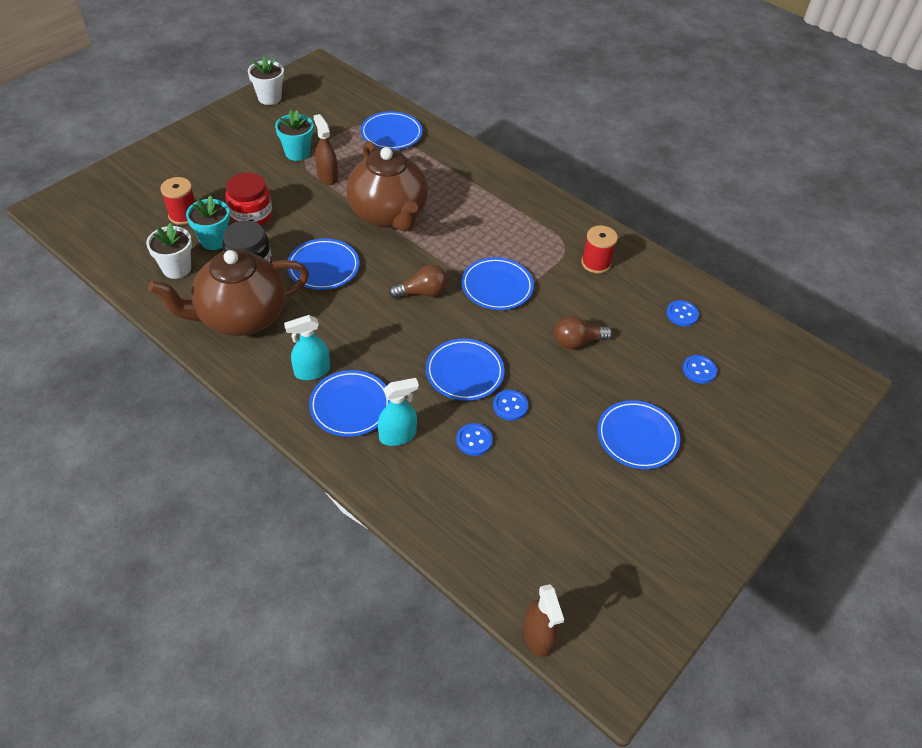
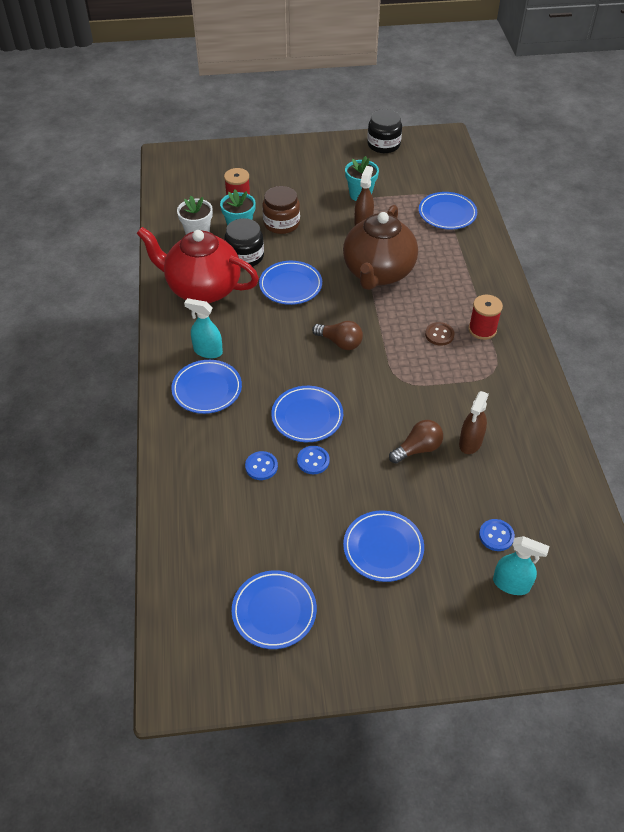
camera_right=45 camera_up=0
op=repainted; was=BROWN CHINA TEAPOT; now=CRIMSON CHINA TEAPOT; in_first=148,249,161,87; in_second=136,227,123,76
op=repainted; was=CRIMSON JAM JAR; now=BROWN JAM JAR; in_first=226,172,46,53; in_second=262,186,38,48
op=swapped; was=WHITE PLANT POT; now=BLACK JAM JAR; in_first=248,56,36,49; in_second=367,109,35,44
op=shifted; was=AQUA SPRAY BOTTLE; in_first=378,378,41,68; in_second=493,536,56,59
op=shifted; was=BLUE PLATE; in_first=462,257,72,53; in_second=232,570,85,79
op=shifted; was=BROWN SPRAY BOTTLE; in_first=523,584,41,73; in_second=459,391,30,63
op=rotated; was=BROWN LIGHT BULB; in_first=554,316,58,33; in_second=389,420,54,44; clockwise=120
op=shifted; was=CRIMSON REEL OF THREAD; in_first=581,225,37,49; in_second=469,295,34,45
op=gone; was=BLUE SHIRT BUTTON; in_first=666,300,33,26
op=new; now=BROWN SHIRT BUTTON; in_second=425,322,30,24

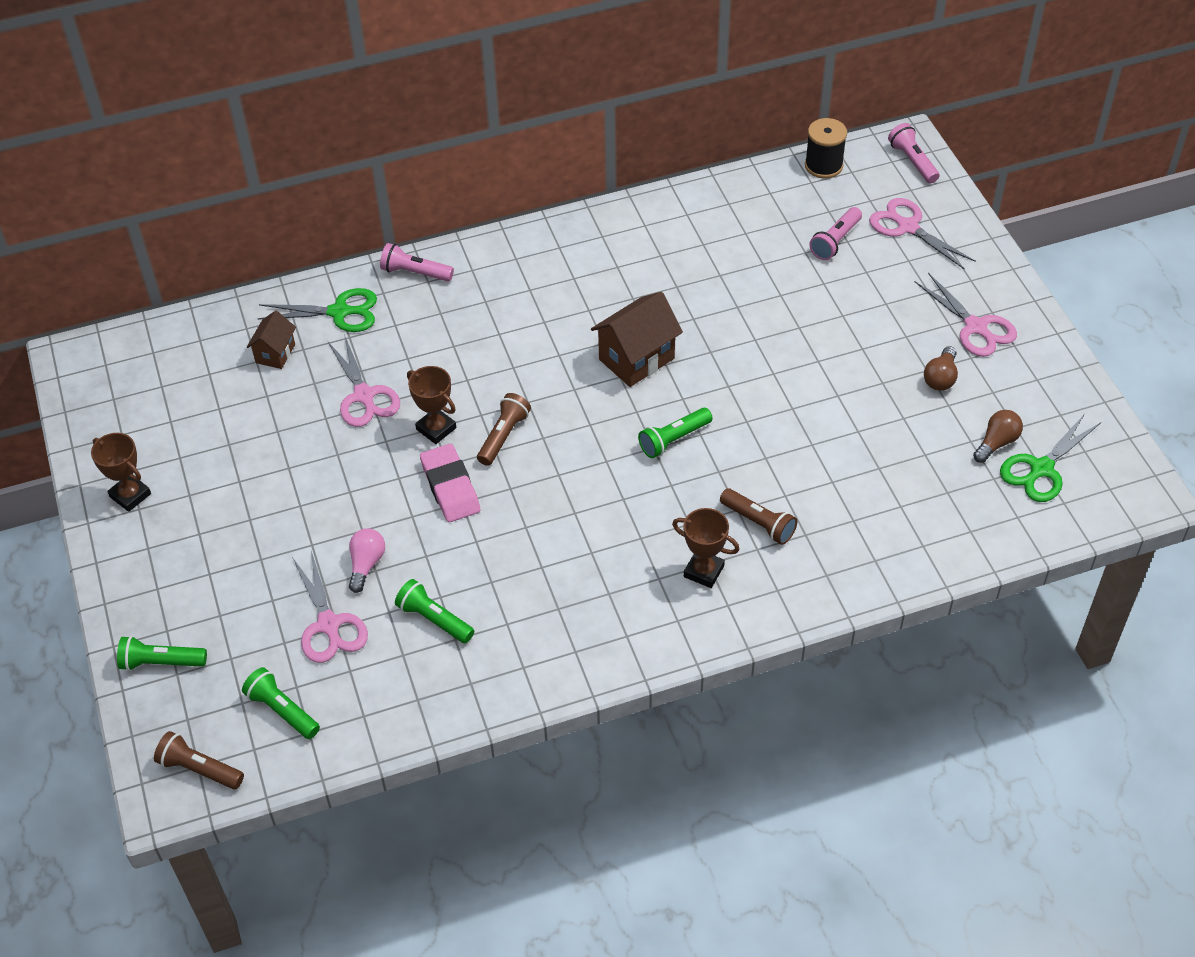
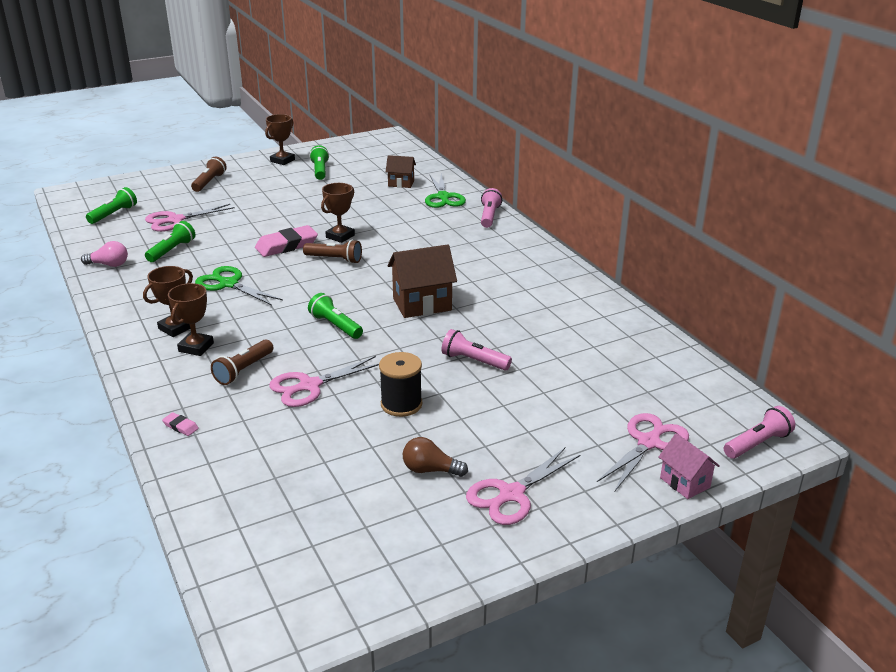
camera_right=80 camera_up=-20
op=shifted; was=GREEN FLASHLIGHT; in_first=117,636,90,35; in_second=309,145,20,35
op=shifted; was=BROWN FLASHLIGHT; in_first=154,731,90,58; in_second=191,157,36,35
op=shifted; was=ROSY SHEARS; in_first=328,334,72,93; in_second=269,356,110,51
op=shifted; was=ROSY LIGHT BULB; in_first=349,528,36,65; in_second=81,241,47,26
op=rotated; was=BROWN COTTAGE; in_first=591,292,92,95; in_second=388,245,69,73; clockwise=-60
op=shifted; was=BLACK REEL OF THREAD; in_first=805,118,42,60; in_second=379,352,43,65
op=shifted; was=ROSY FLASHLIGHT; in_first=809,207,53,53; in_second=441,329,71,41
op=gone; was=BROWN LIGHT BULB; in_first=973,410,50,53
op=shifted; was=GREEN SHEARS; in_first=1000,414,101,88; in_second=195,266,88,39
op=new; now=BROWN PRIZE CUP; in_second=143,266,50,71
op=new; now=ROSY ERASER; in_second=162,412,37,24
op=new; now=ROSY COTTAGE; in_second=658,433,62,66

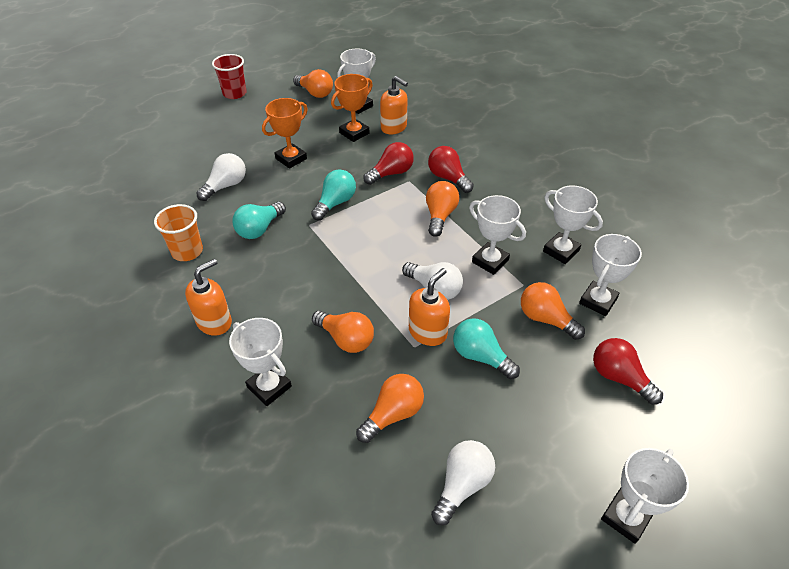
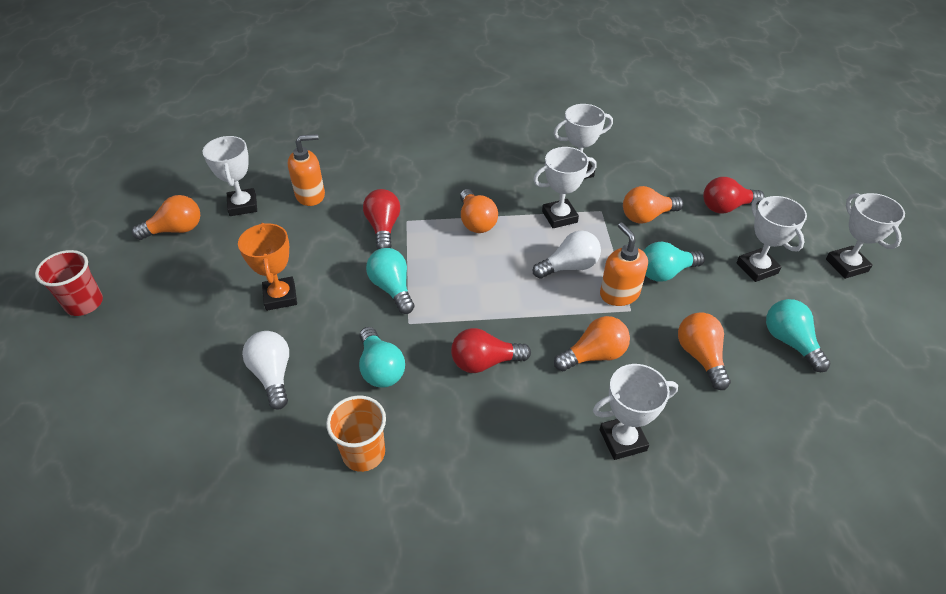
camera_right=-60 camera_up=0
op=gone; was=BRIGHT ORANGE PUMP BOTTLE; in_first=185,259,47,77
op=gone; was=BRIGHT ORANGE PRIZE CUP; in_first=331,74,42,68
op=rotated; was=BRIGHT ORANGE LIGHT BULB; in_first=426,181,33,56; in_second=460,189,38,44; clockwise=-150
op=shifted; was=CRIMSON LIGHT BULB; in_first=428,146,46,47; in_second=451,328,80,45
op=repainted; was=WHITE LIGHT BULB; now=AQUA LIGHT BULB; in_first=431,440,64,85; in_second=766,299,65,73
op=shifted; was=WHITE PRIZE CUP; in_first=579,234,63,82; in_second=737,196,70,86

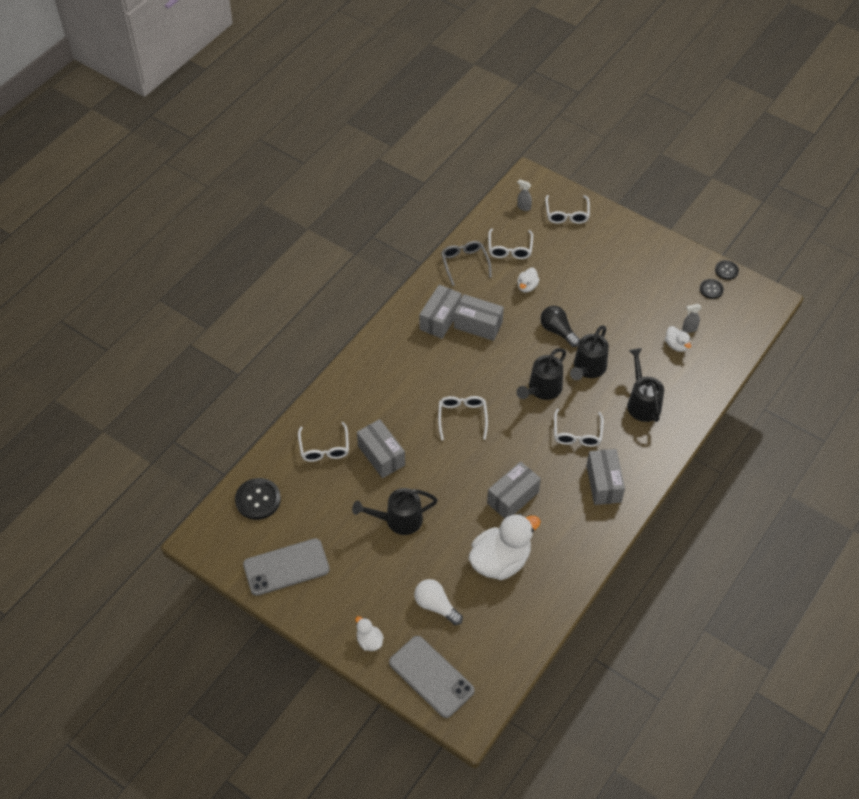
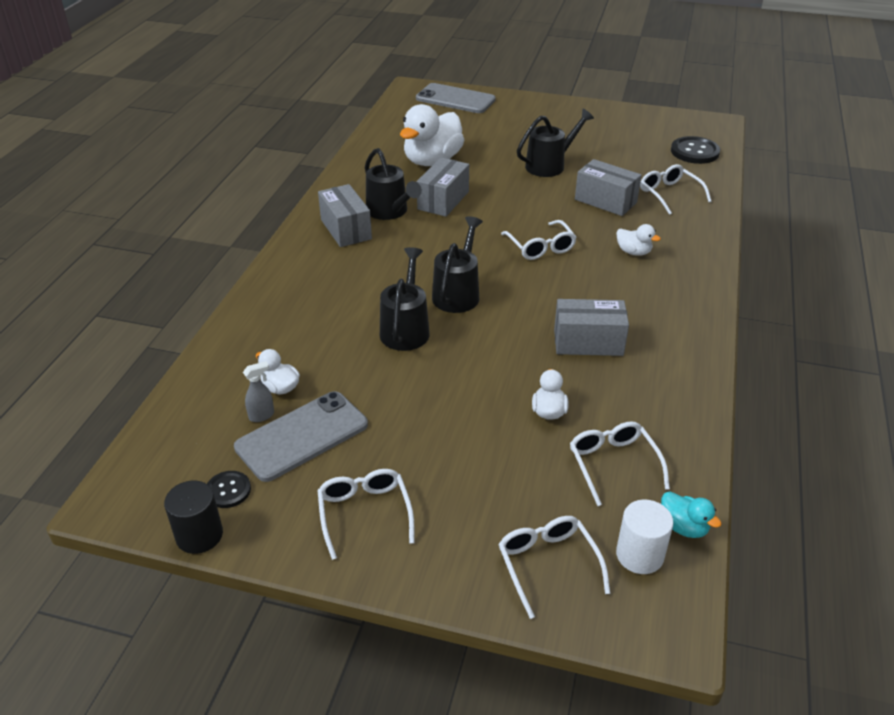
camera_right=160 camera_up=-15
op=shifted; was=GRAY PHONE; in_first=243,538,87,58; in_second=234,391,134,91
op=shifted; was=WHITE RUBBER DUCK; in_first=355,616,29,35; in_second=616,224,45,32
op=gone; was=WHITE LIGHT BULB; in_first=414,579,49,46
op=gone; was=GRAY BOX; in_first=419,285,43,54
op=gone; was=GRAY GLASSES; in_first=441,241,51,45
op=swapped; was=GRAY SPRAY BOTTLE; now=WHITE CYLINDER; in_first=517,179,15,32; in_second=616,499,58,75
op=gone; was=BLACK LIGHT BULB; in_first=540,306,40,41
op=shifted; was=WHITE GLASSES; in_first=554,408,50,39; in_second=317,469,98,91
op=shifted; was=BLACK SPRINKLING CAN; in_first=627,348,37,74; in_second=365,148,57,72
op=swapped; was=BLACK SHIRT BUTTON; now=BLACK CYLINDER; in_first=715,260,24,20; in_second=164,481,59,73
op=new; now=AQUA RUBBER DUCK; in_second=661,491,61,47

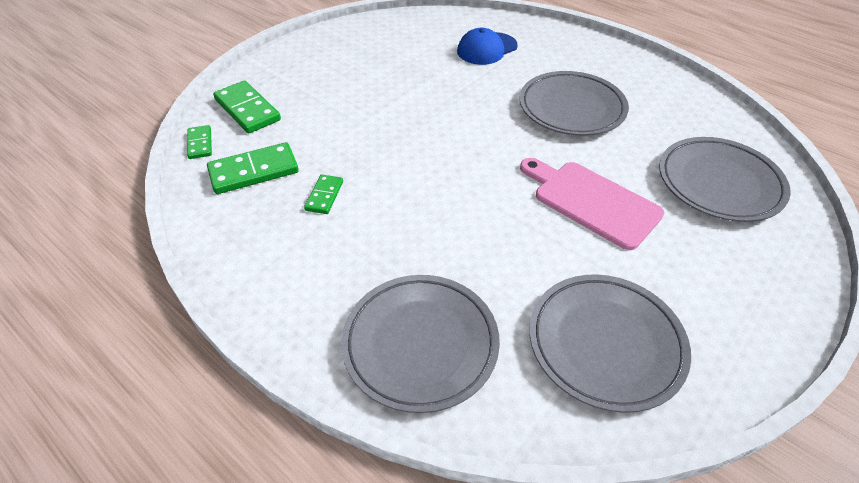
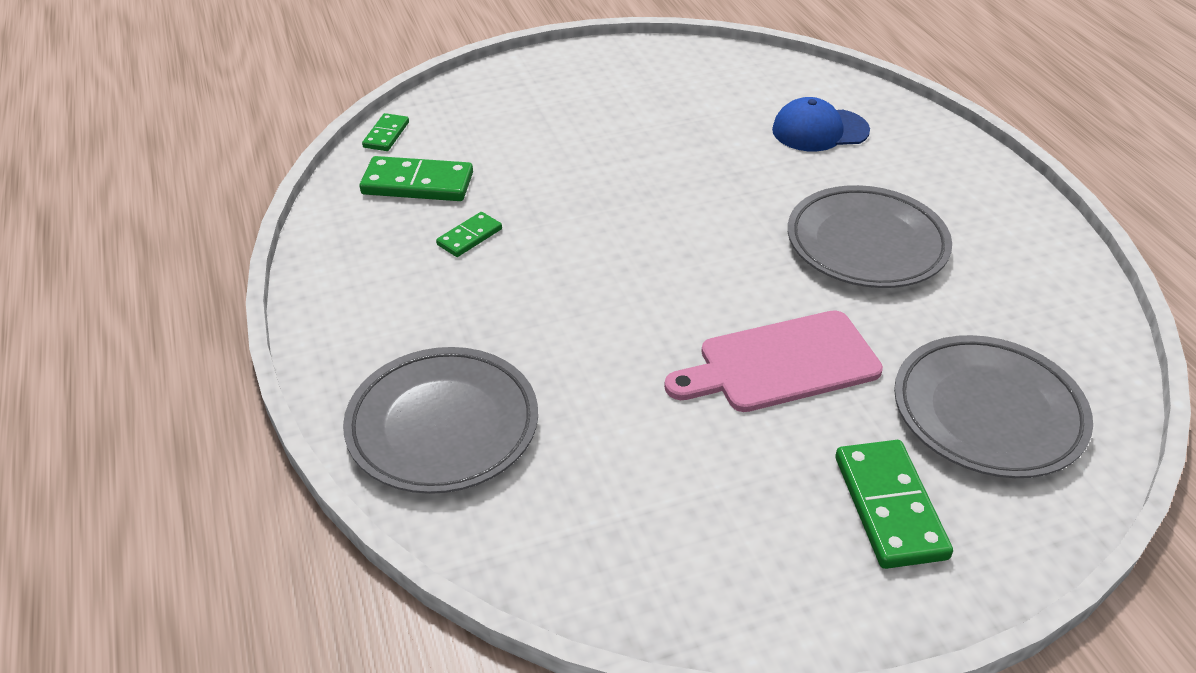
camera_right=30 camera_up=-5
op=shifted; was=GREEN DOMINO; in_first=213,81,68,53; in_second=835,440,118,129
op=rotated; was=ROSY CUTTING BOARD; in_first=520,158,144,92; in_second=664,310,219,102; clockwise=-90
op=gone; was=GRAY PLATE; in_first=529,274,162,139

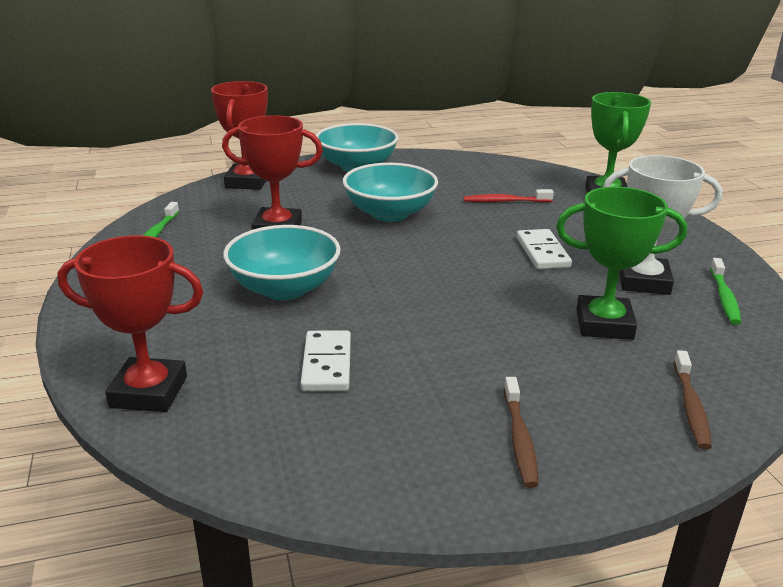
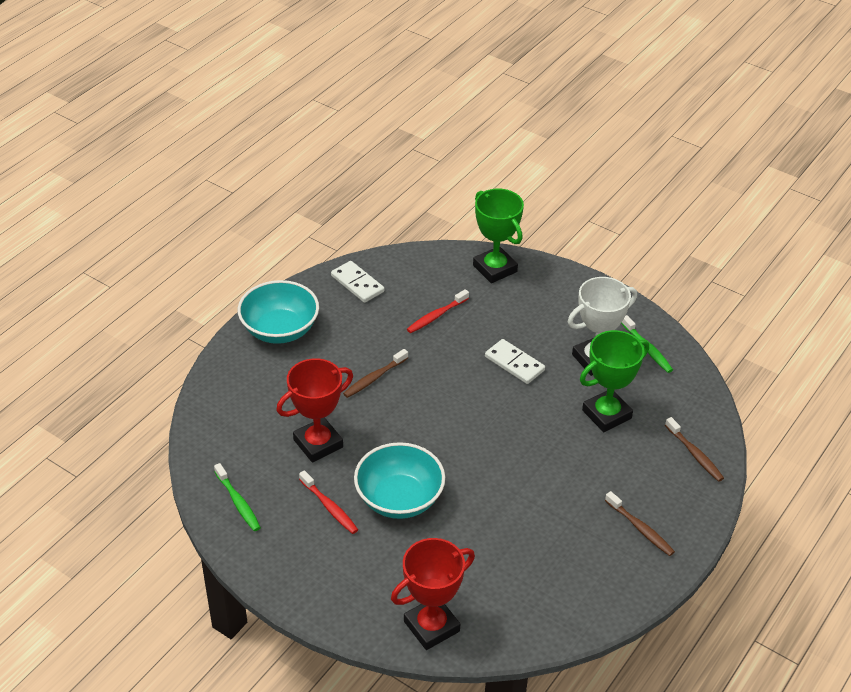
camera_right=-40 camera_up=15
op=gone; was=CRIMSON PRIZE CUP; in_first=211,81,57,109
op=shifted; was=WHITE DOMINO; in_first=301,330,50,61; in_second=331,261,53,42
op=swapped; was=AQUA SERVING BOWL; now=BROWN TOOTHBRUSH; in_first=343,163,95,59; in_second=343,349,65,49
op=new; now=CRIMSON TOOTHBRUSH; in_second=299,470,59,64

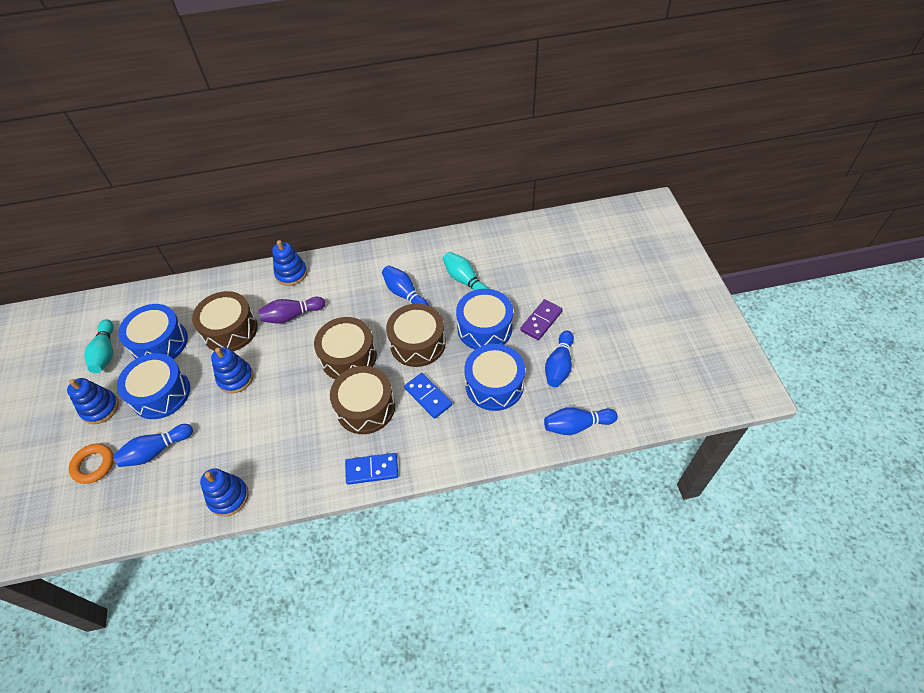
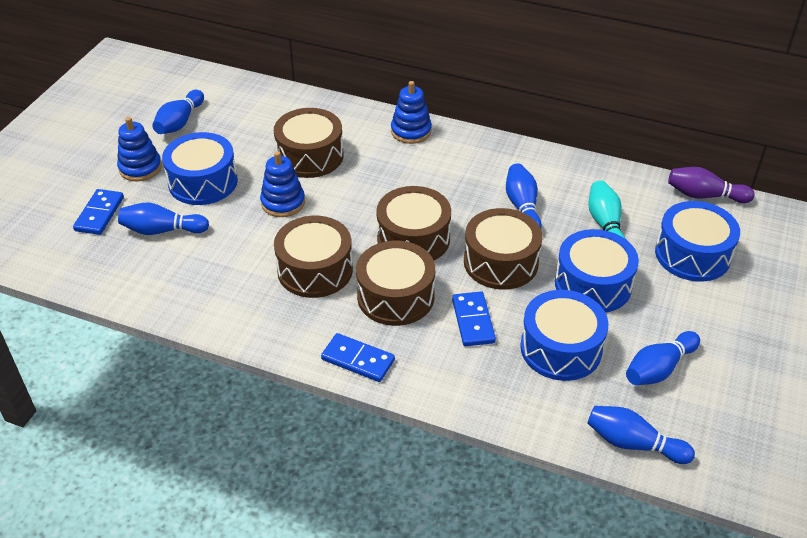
camera_right=30 camera_up=-10
op=swapped; was=BRIGHT ORANGE RING; now=BLUE DOMINO; in_first=69,444,45,40; in_second=73,189,51,46
op=repainted; was=AQUA TENPIN; now=BLUE TENPIN; in_first=84,319,30,54; in_second=152,90,52,44
op=shifted; was=BLUE TOY DRUM; in_first=118,304,70,55; in_second=655,201,85,81
op=gone; was=BLUE STACKING TOY; in_first=200,468,49,49
op=shifted; was=PURPLE TENPIN; in_first=258,297,67,27; in_second=668,167,87,36
op=gone; was=PURPLE DOMINO; in_first=520,299,43,41
op=new; now=BROWN TOY DRUM; in_second=274,216,79,82

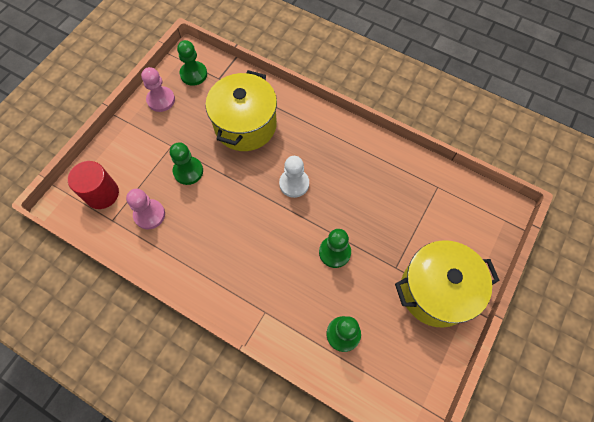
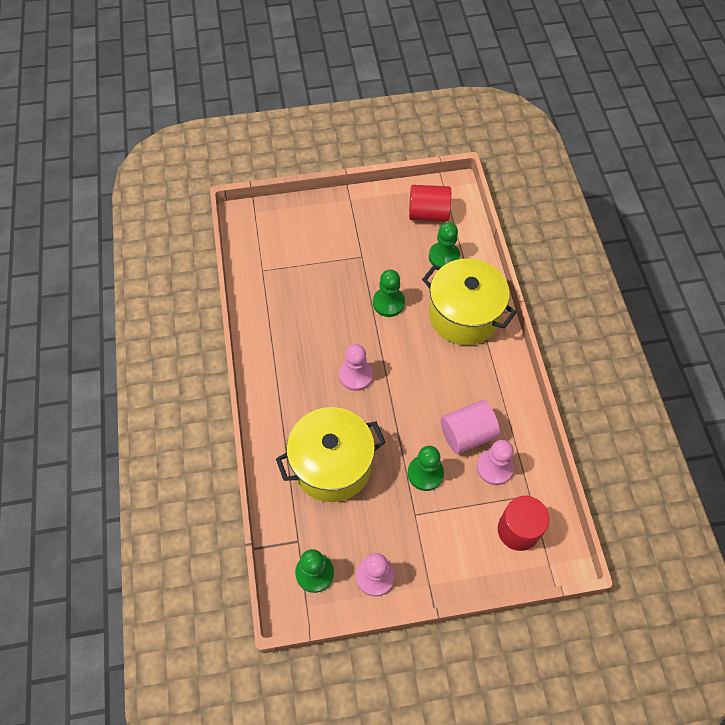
camera_right=-130 camera_up=-5
op=repainted; was=WHITE CHESS PAWN; now=ROSY CHESS PAWN; in_first=279,156,30,42; in_second=339,344,34,47
op=shifted; was=BRIGHT YELLOW STOCKPOT; in_first=395,240,105,88; in_second=422,258,95,87
op=new; now=CRIMSON CYLINDER; in_second=409,185,42,37
op=new; now=ROSY CYLINDER; in_second=441,400,59,54

